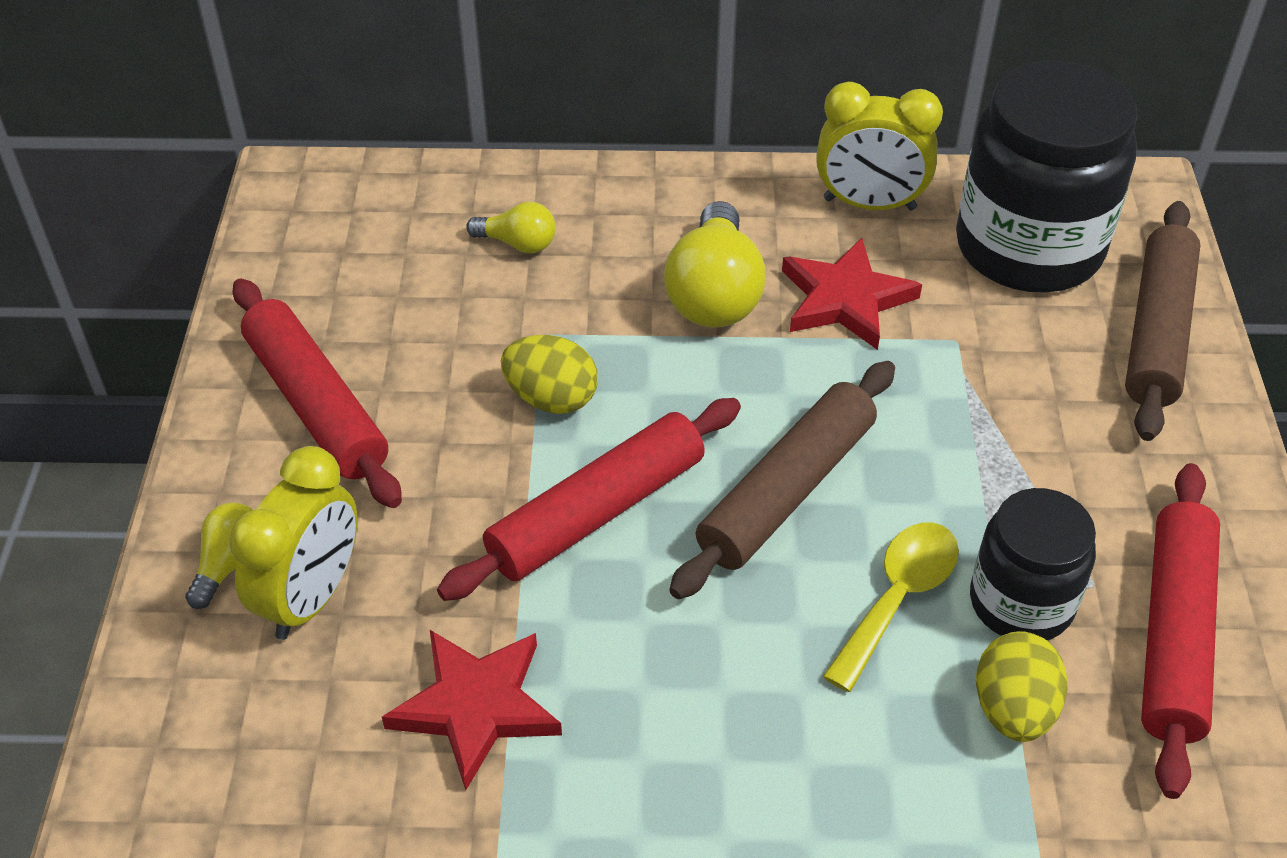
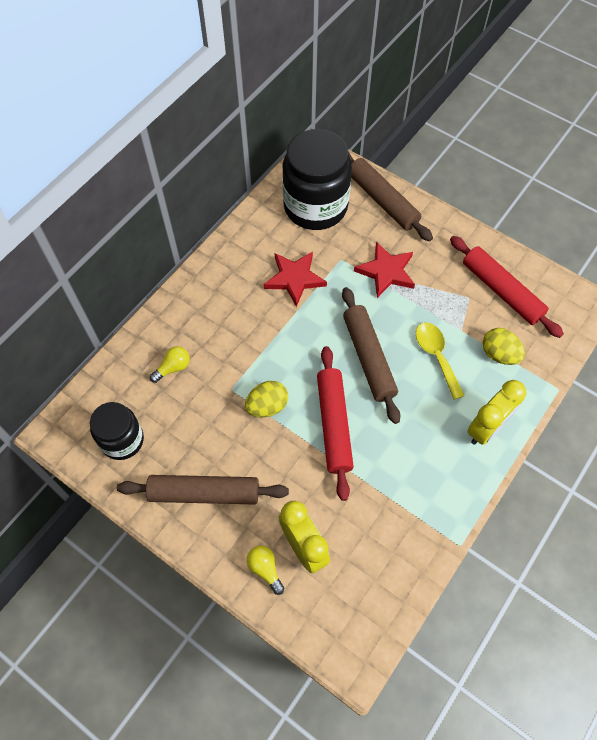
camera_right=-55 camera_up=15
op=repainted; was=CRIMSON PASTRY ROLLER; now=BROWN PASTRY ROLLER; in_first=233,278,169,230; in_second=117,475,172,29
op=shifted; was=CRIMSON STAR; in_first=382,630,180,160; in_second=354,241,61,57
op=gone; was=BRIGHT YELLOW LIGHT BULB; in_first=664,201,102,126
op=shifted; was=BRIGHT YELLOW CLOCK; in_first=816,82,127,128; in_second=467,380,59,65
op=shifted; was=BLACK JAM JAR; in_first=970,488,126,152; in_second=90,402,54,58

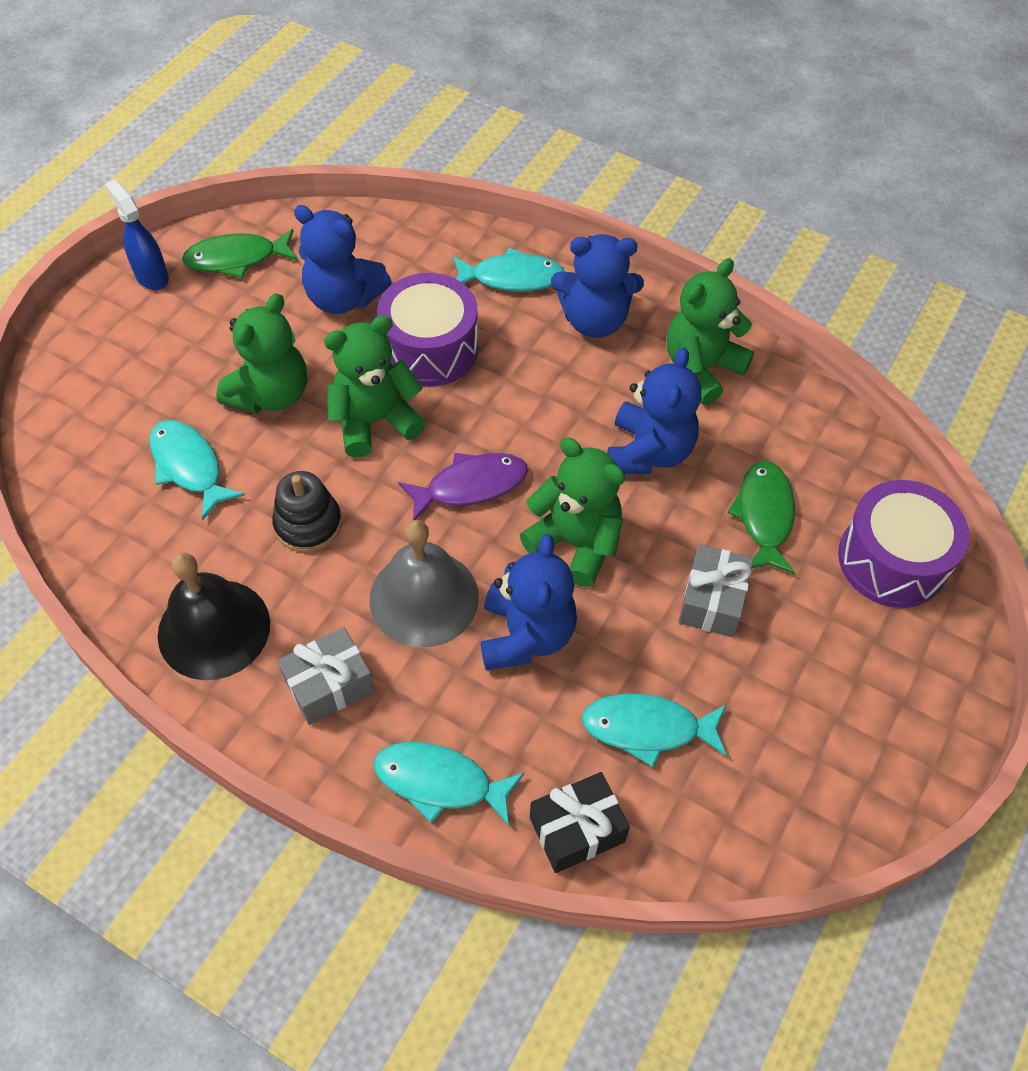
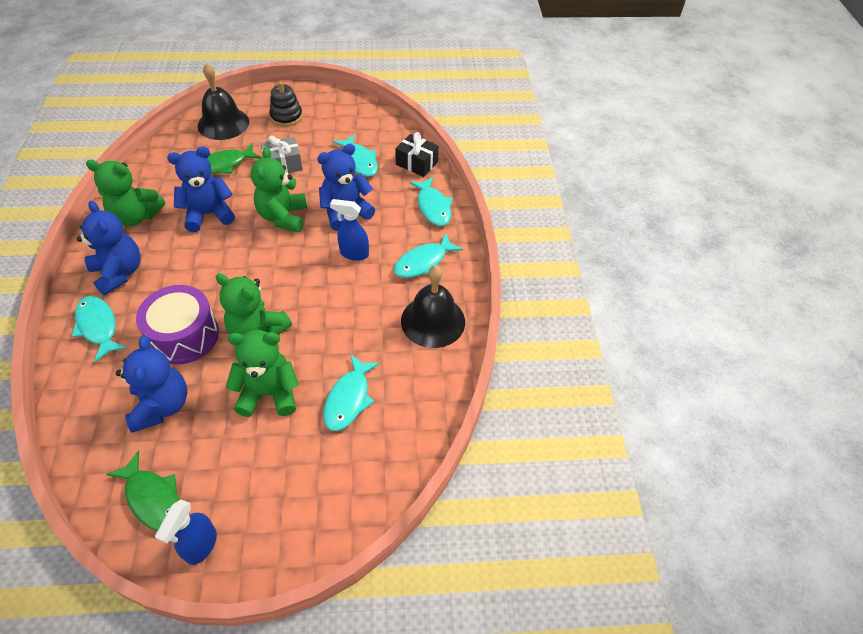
camera_right=-125 camera_up=-5
op=shifted; was=BLACK STACKING TOY; in_first=272,471,70,82; in_second=269,81,34,46
op=swapped; was=GRAY GIFT; now=AQUA TOY FISH; in_first=278,627,97,98; in_second=393,233,70,45
op=swapped; was=GRAY HAND BELL; now=BLUE SPRAY BOTTLE; in_first=370,520,109,128; in_second=330,199,39,62
op=gone; was=PURPLE TOY FISH; in_first=398,453,130,67
op=swapped; was=PURPLE TOY DRUM; now=BLACK HAND BELL; in_first=838,480,132,128; in_second=198,63,51,77

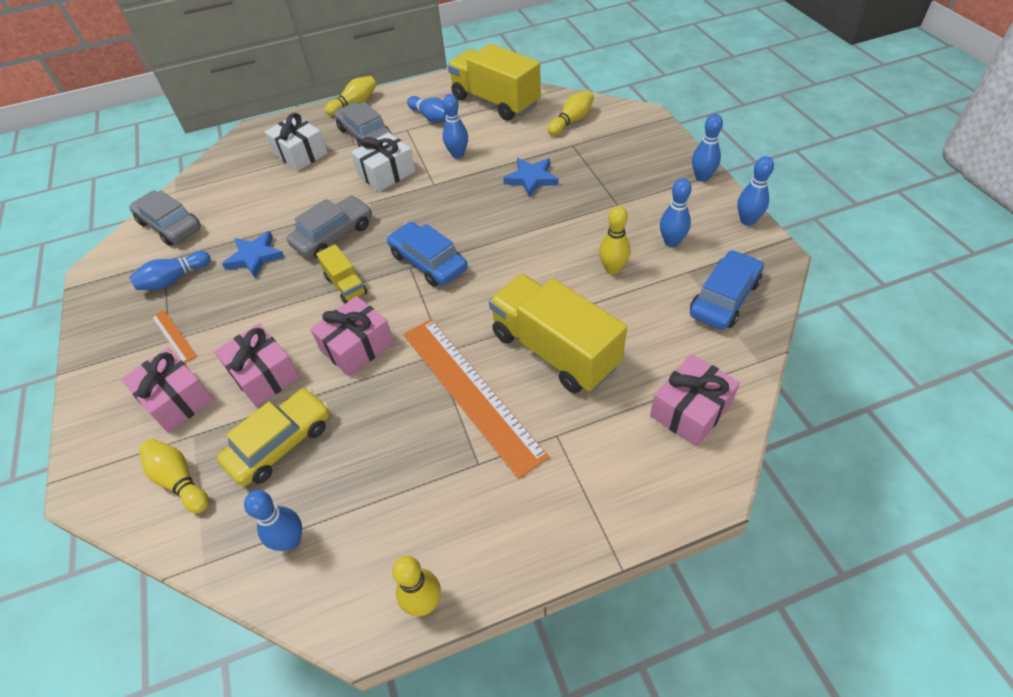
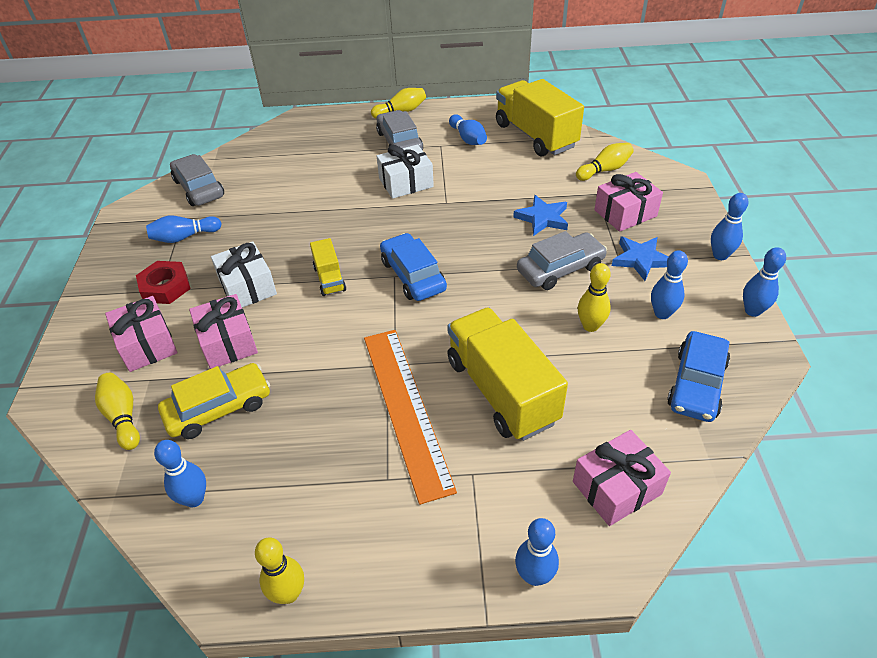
camera_right=15 camera_up=-5
op=swapped; was=BRIGHT ORANGE STRAIGHTEDGE; now=CRIMSON HEXAGON NUT; in_first=151,310,46,53; in_second=136,261,55,43
op=shifted; was=BLUE STAR; in_first=222,231,63,47; in_second=612,237,57,44
op=shifted; was=WHITE GIFT; in_first=265,113,63,58; in_second=211,241,66,67
op=shifted; was=GRAY AUTOMOBILE; in_first=287,196,85,62; in_second=517,231,90,59
op=shifted; was=ROSY GIFT; in_first=310,296,84,81; in_second=594,172,69,60
op=shifted; was=BLUE TENPIN; in_first=443,94,25,64; in_second=515,518,44,68
op=rotated; was=BLUE AUTOMOBILE; in_first=690,250,74,80; in_second=667,331,63,91; clockwise=150

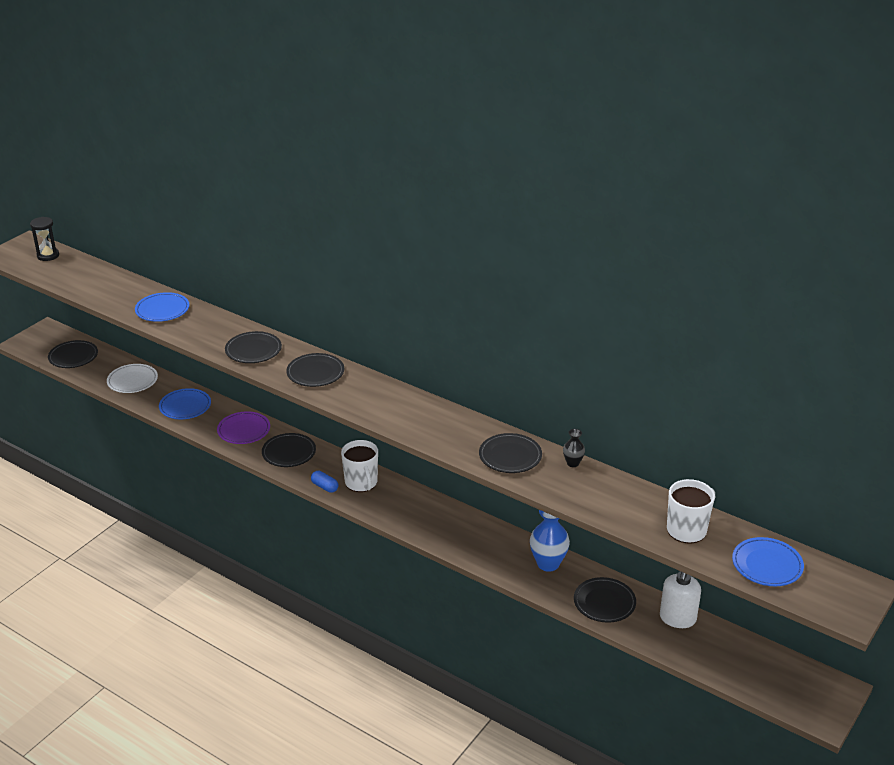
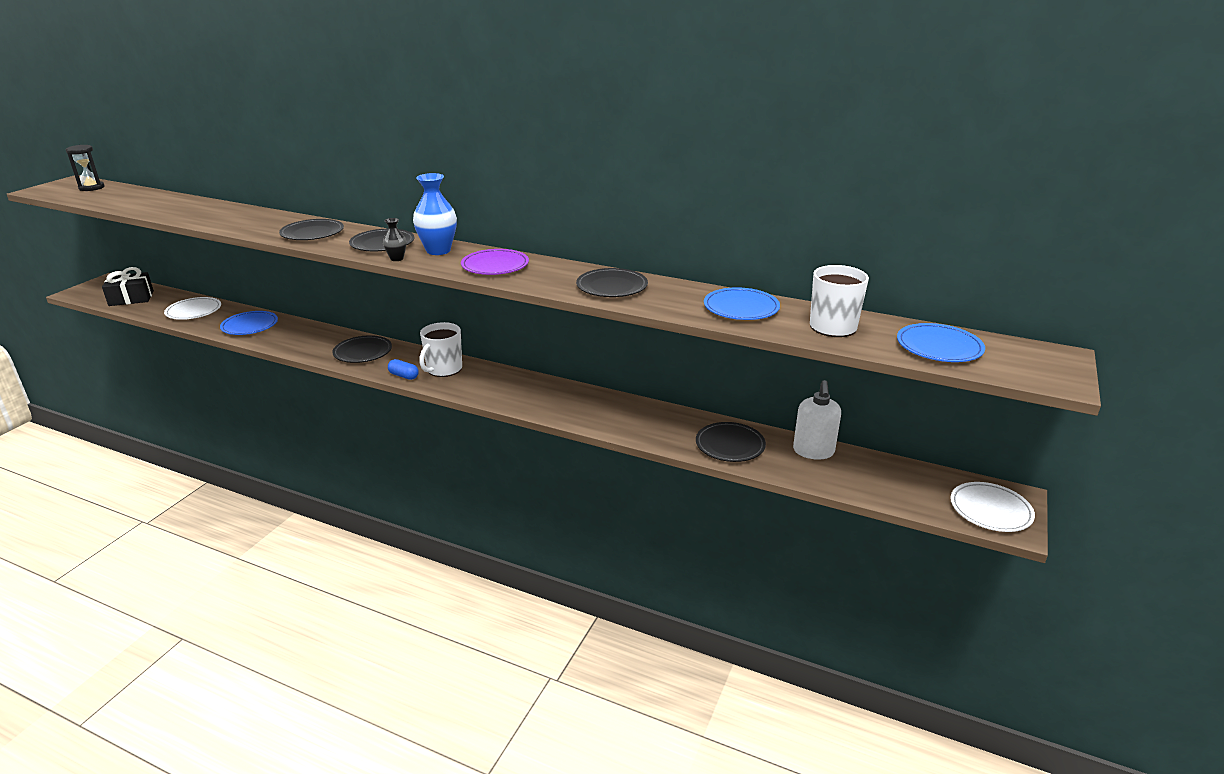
camera_right=-10 camera_up=-5
op=swapped; was=BLACK PLATE; now=BLACK GIFT; in_first=48,340,50,28; in_second=102,267,52,39
op=shifted; was=BLUE PLATE; in_first=135,292,54,30; in_second=704,287,76,33
op=shifted; was=PURPLE PLATE; in_first=217,411,53,33; in_second=461,249,68,26
op=rotated; was=WHITE COFFEE MUG; in_first=341,440,37,52; in_second=419,322,43,55; clockwise=60
op=shifted; was=BLUE FLOWER VASE; in_first=530,510,40,62; in_second=413,173,44,82
op=shifted; was=BLACK FLOWER VASE; in_first=563,429,22,38; in_second=383,218,23,43
op=new; now=WHITE PLATE; in_second=950,482,85,50

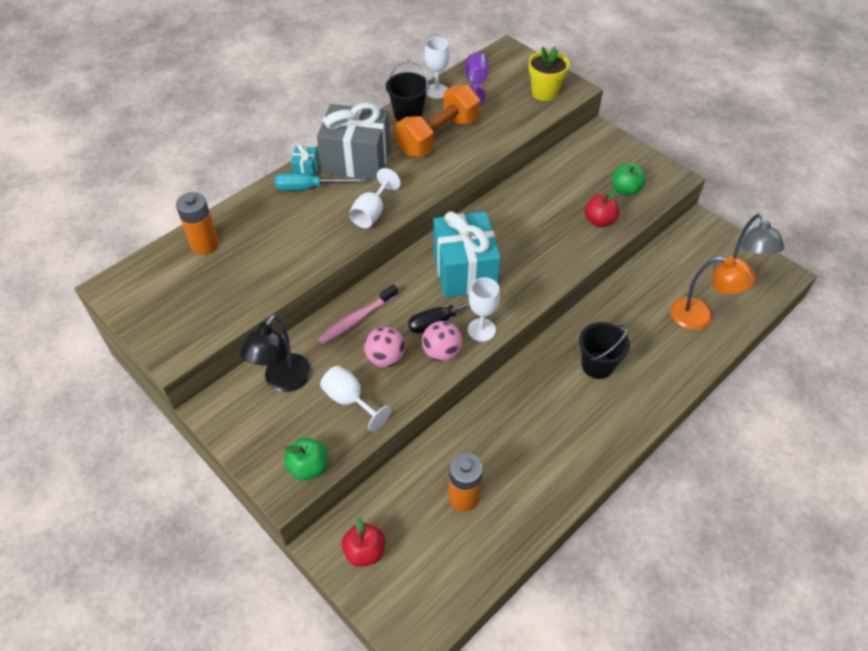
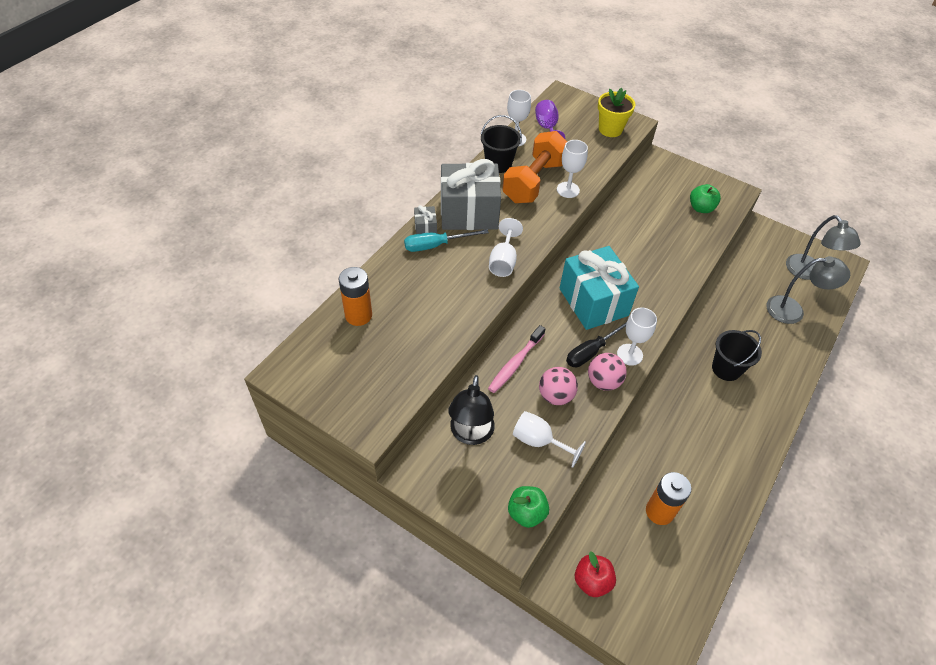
camera_right=-15 camera_up=0
op=repainted; was=AQUA GIFT; now=GRAY GIFT; in_first=291,144,28,33; in_second=414,205,23,29
op=gone; was=CRIMSON APPLE FRUIT; in_first=585,190,34,37
op=repainted; was=BRIGHT ORANGE LAMP; now=GRAY LAMP; in_first=670,256,86,74; in_second=767,256,83,68
op=new; now=WHITE CHALICE; in_second=557,140,31,58

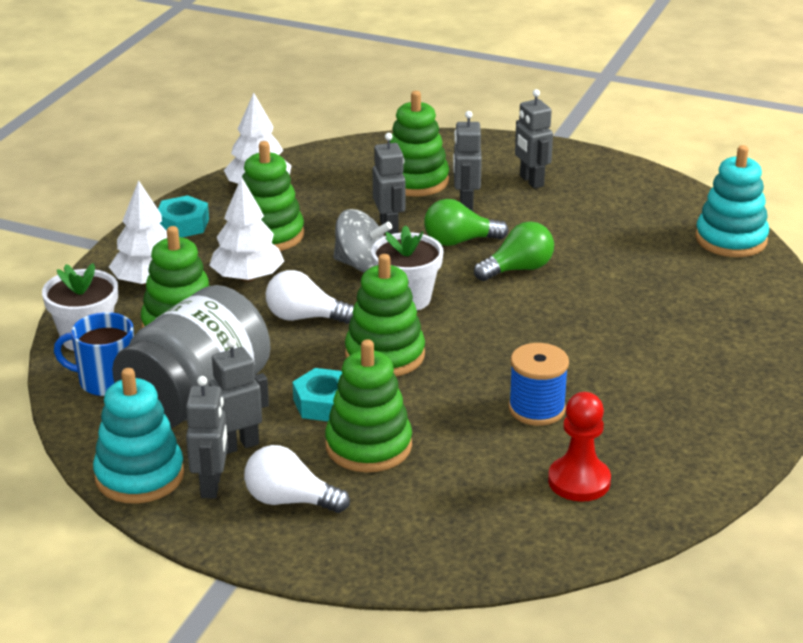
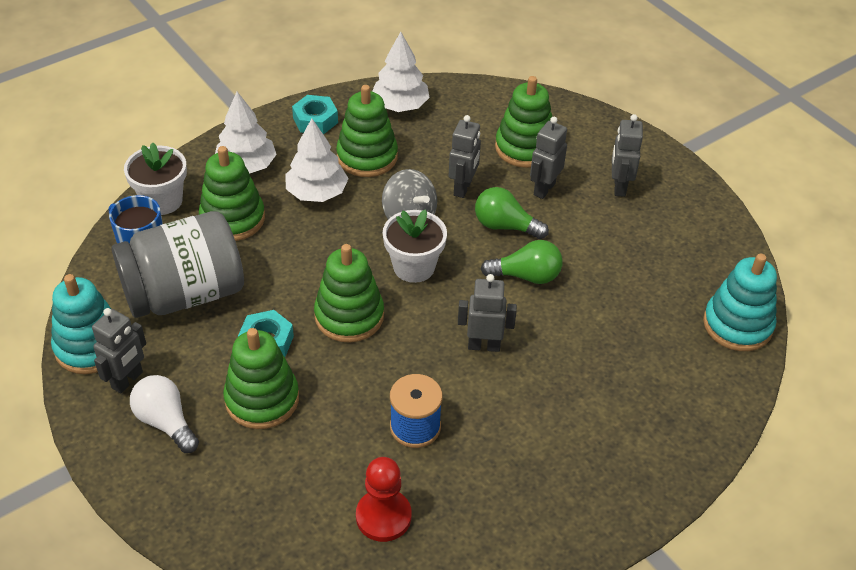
camera_right=30 camera_up=15
op=shifted; was=GRAY ROBOT; in_first=209,338,60,116; in_second=458,274,59,78
op=gone; was=WHITE LIGHT BULB; in_first=266,270,88,54

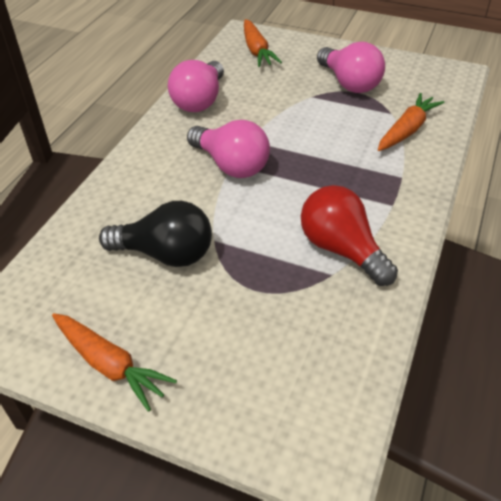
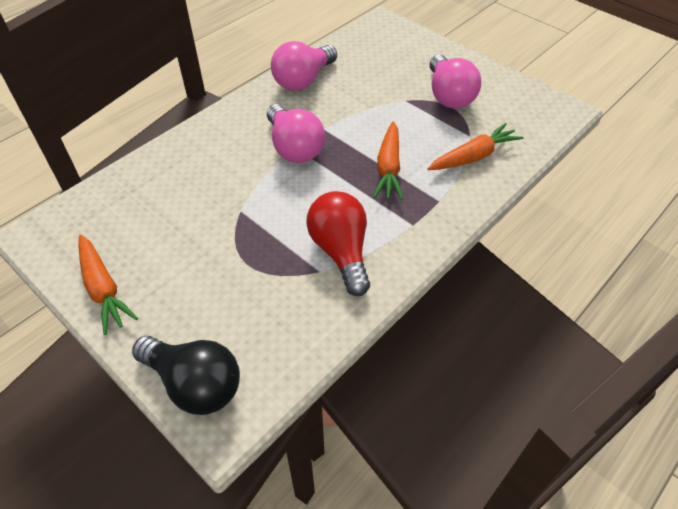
camera_right=20 camera_up=5
op=shifted; was=BLACK LIGHT BULB; in_first=99,201,113,66; in_second=132,336,108,79
op=shifted; was=BRIGHT ORANGE CARROT; in_first=244,19,38,48; in_second=373,121,30,79

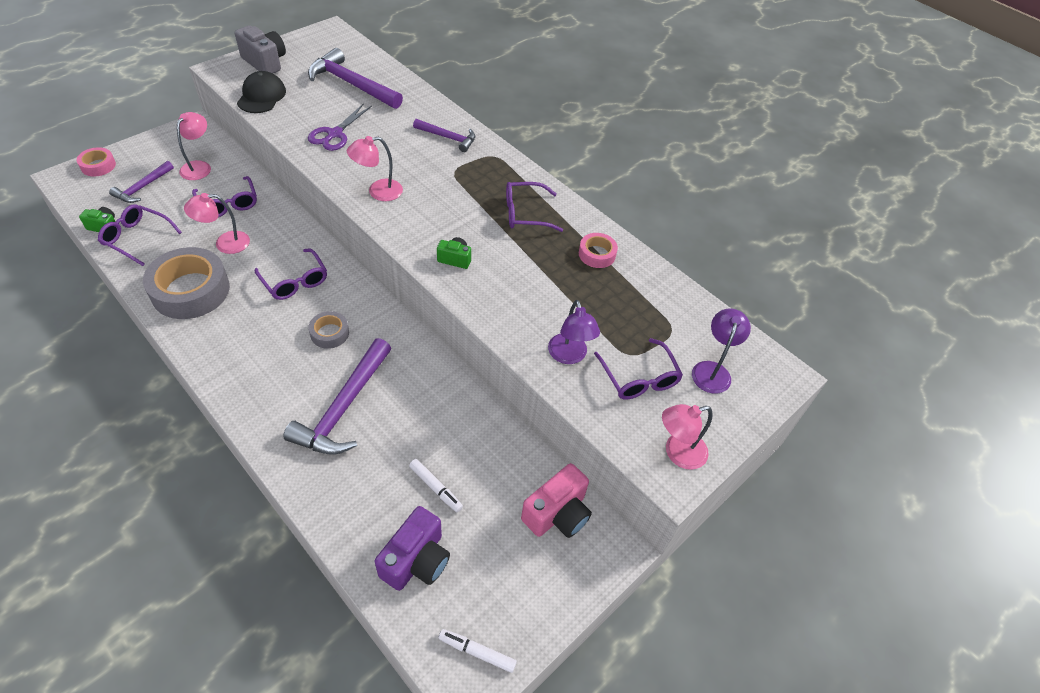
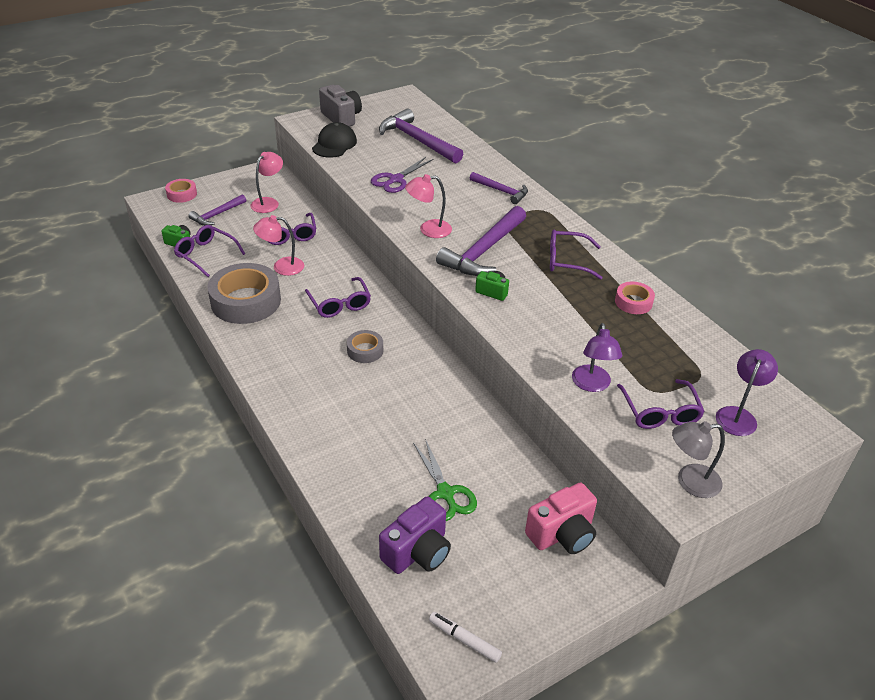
camera_right=15 camera_up=-10
op=shifted; was=PURPLE CLAW HAMMER; in_first=283,338,108,117; in_second=436,206,90,70
op=swapped; was=WHITE MARKER PEN; now=GREEN SHEARS; in_first=409,459,54,53; in_second=413,439,64,82
op=repainted; was=ROSY LAMP; now=GRAY LAMP; in_first=662,404,51,66; in_second=672,421,53,77

